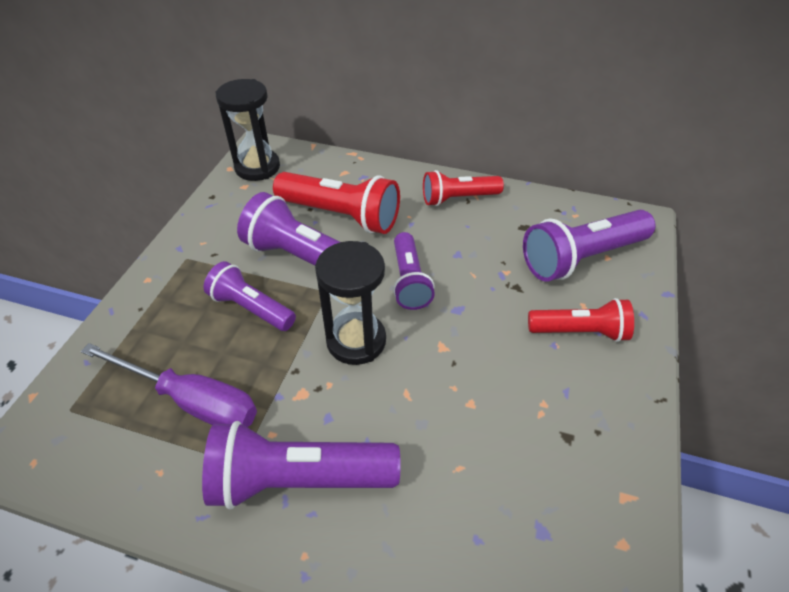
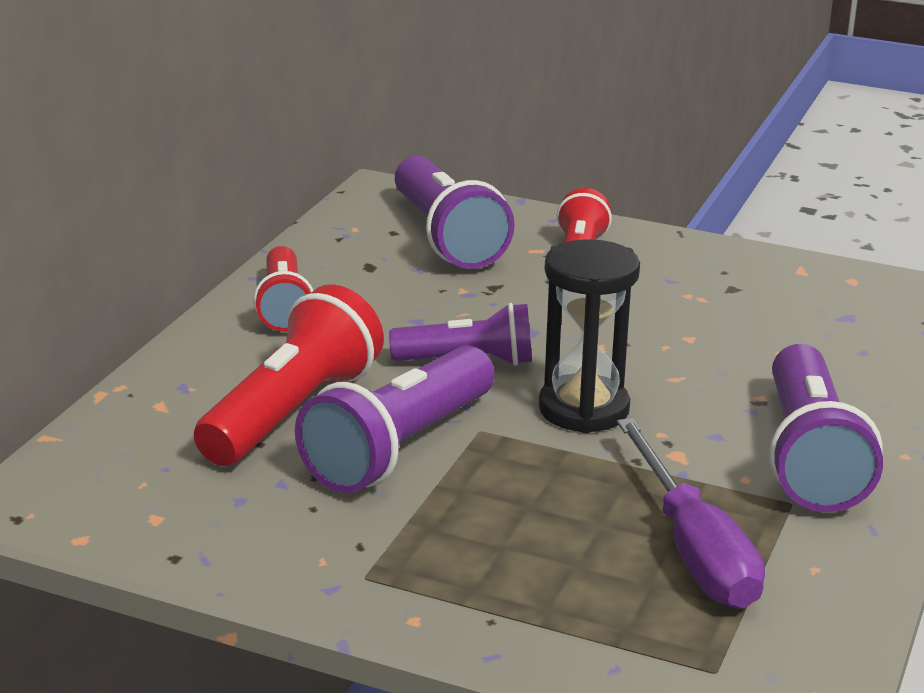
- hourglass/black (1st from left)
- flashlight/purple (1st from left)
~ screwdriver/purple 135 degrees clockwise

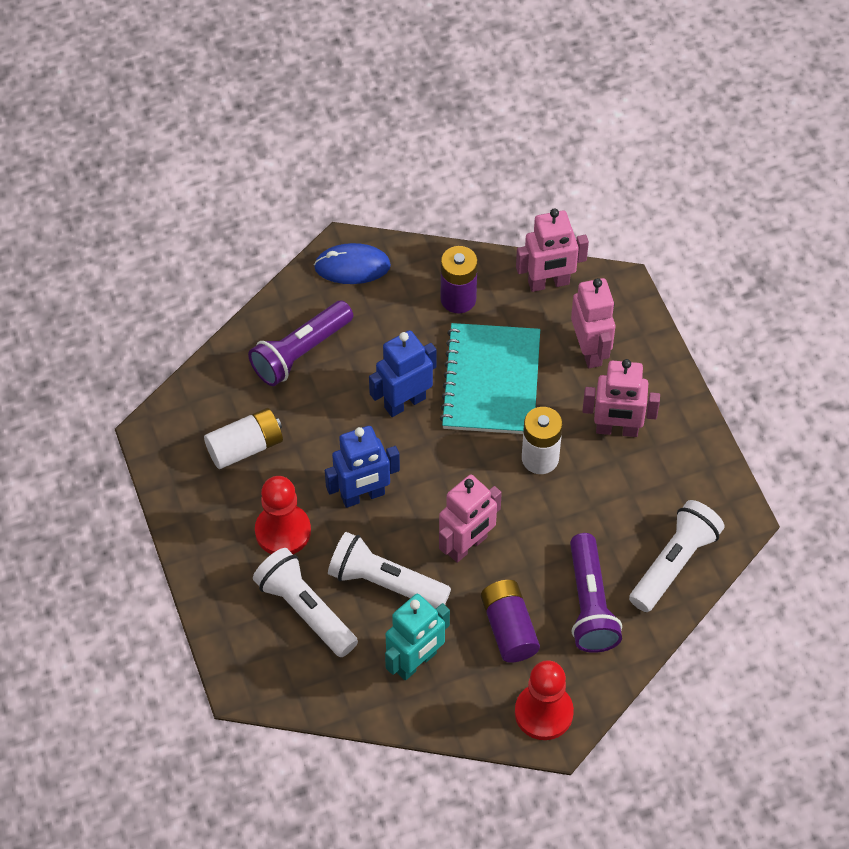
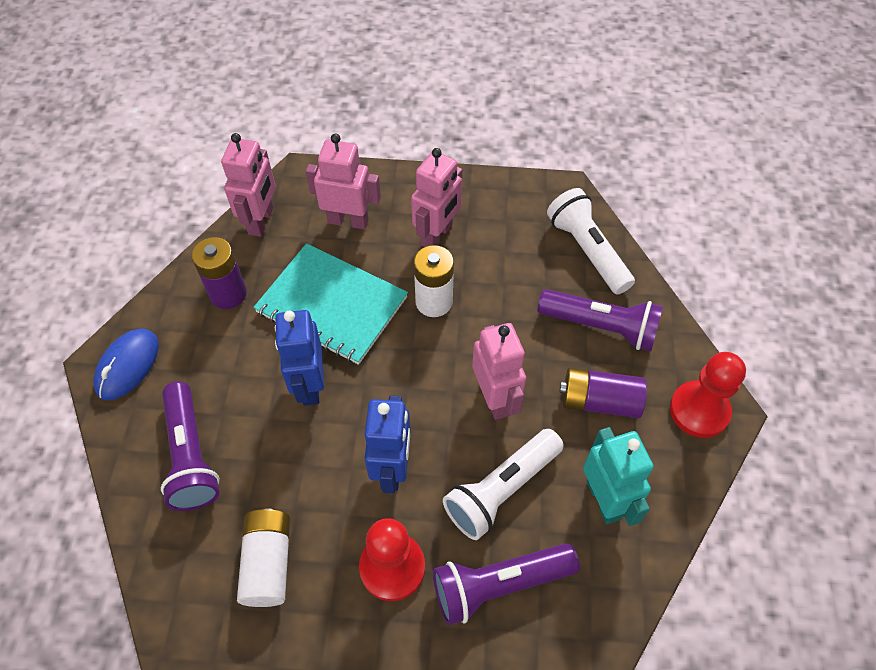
~ flashlight/white (1st from left) to flashlight/purple (2nd from left)

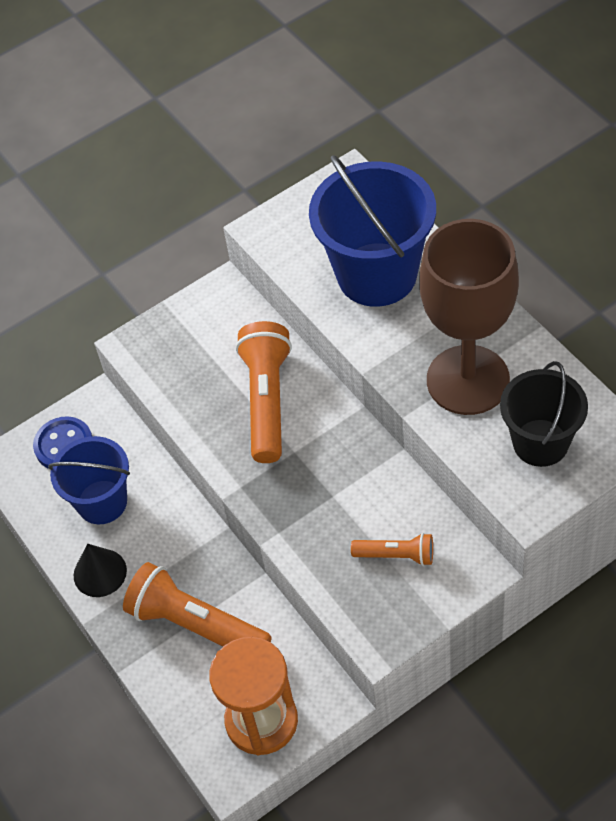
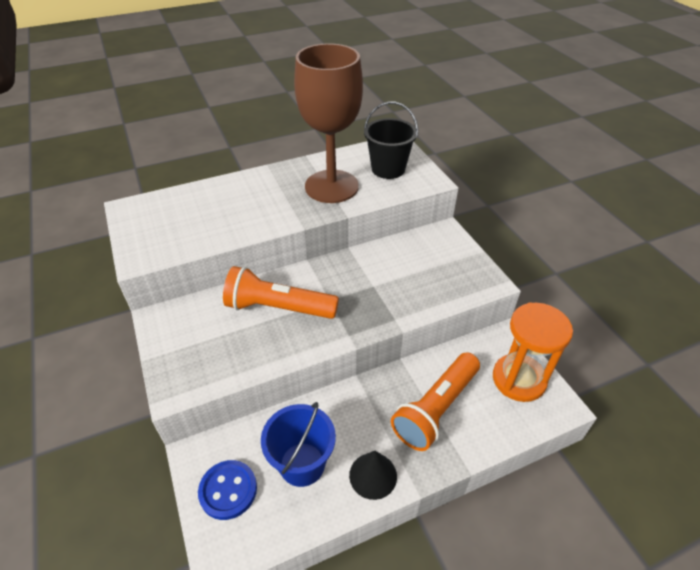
- bucket/blue (2nd from left)
- flashlight/orange (3rd from left)

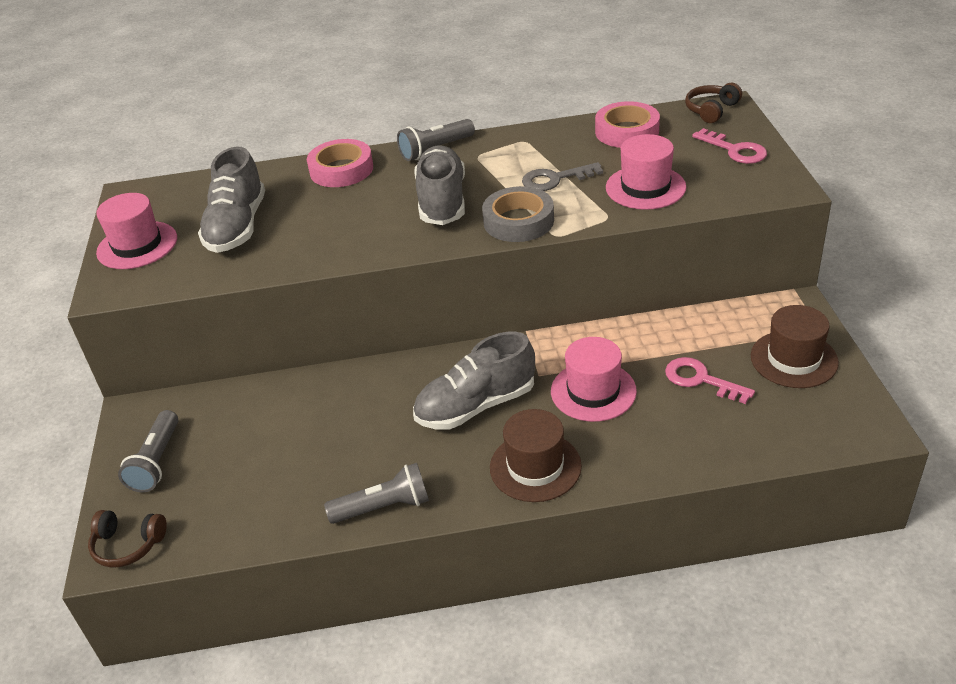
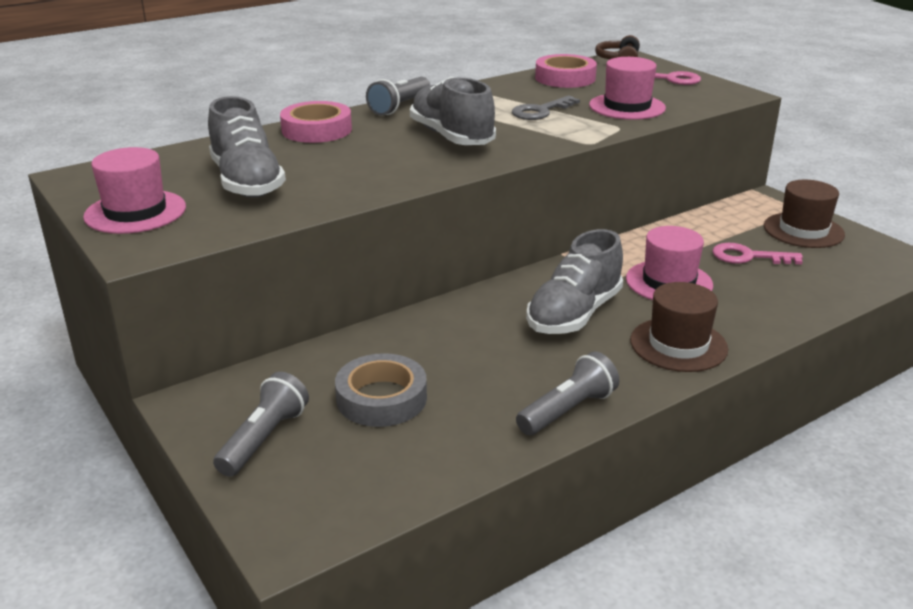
~ tape/grey
~ flashlight/grey (1st from left) 135 degrees counterclockwise
- headphones/brown (1st from left)

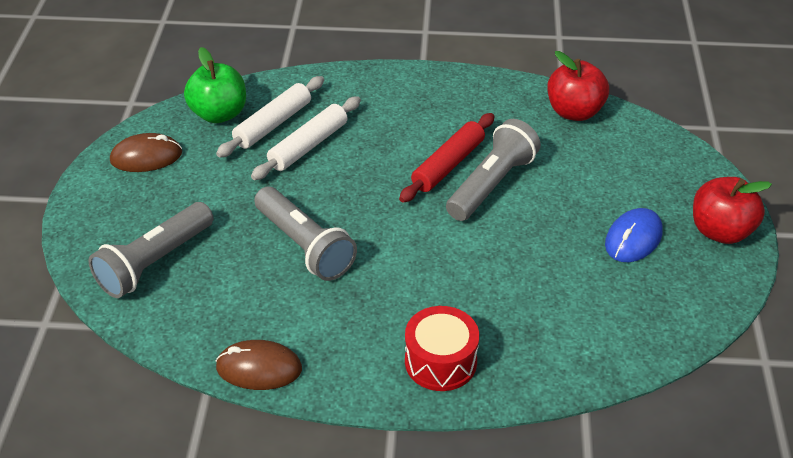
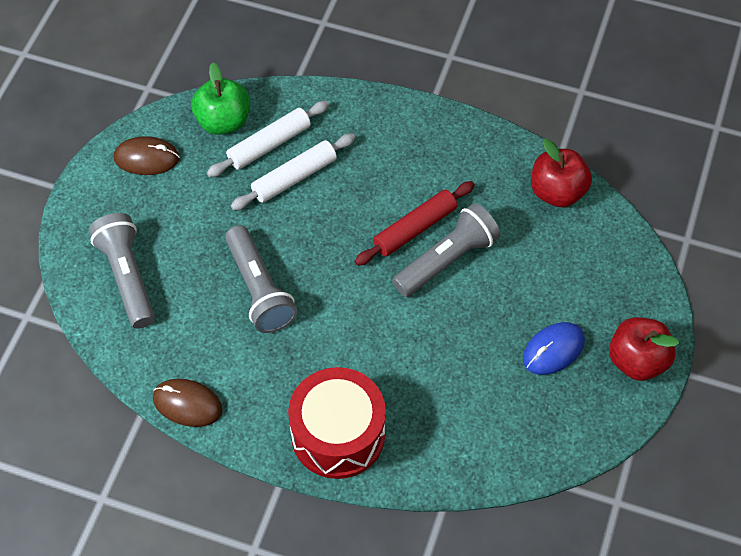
~ flashlight/grey (1st from left) 105 degrees clockwise
~ drum/red x1.51

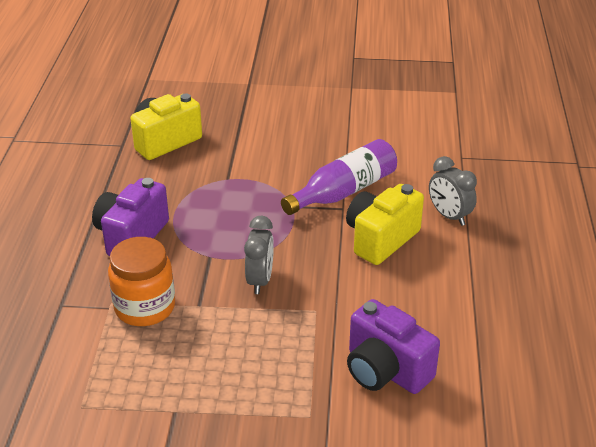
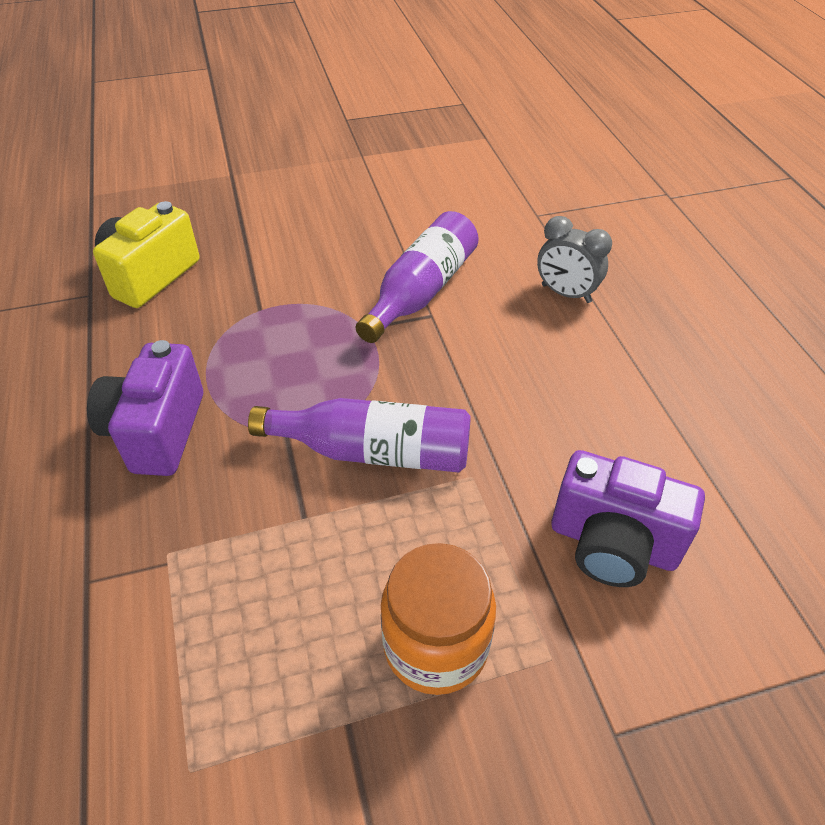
- camera/yellow (2nd from left)
~ clock/grey (1st from left) to bottle/purple (1st from left)
~ jar/orange

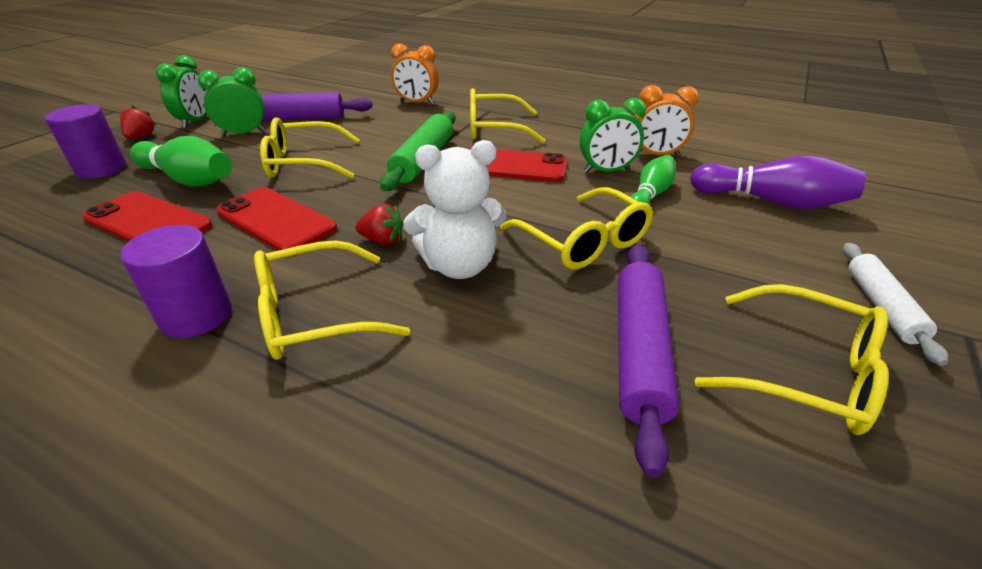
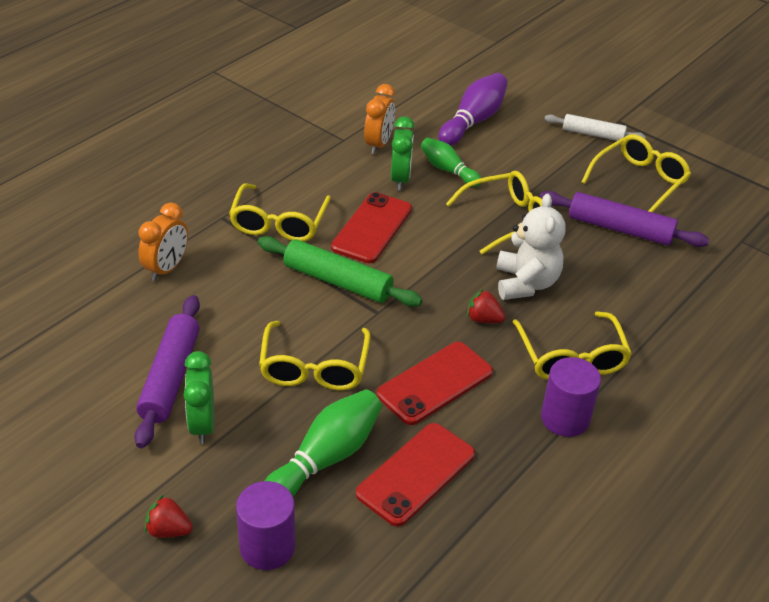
- clock/green (1st from left)
~ strawberry/red (2nd from left) 90 degrees counterclockwise

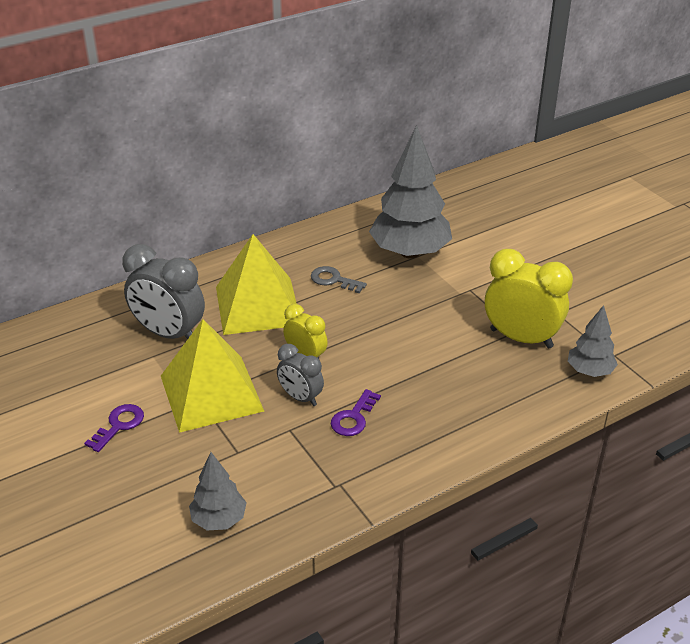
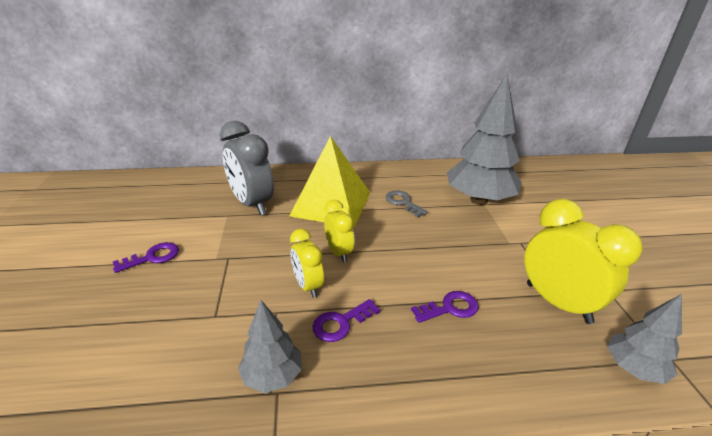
- pyramid/yellow (1st from left)
~ clock/grey (2nd from left) to clock/yellow (1st from left)
~ tree/grey (1st from left)
+ key/purple (3rd from left)

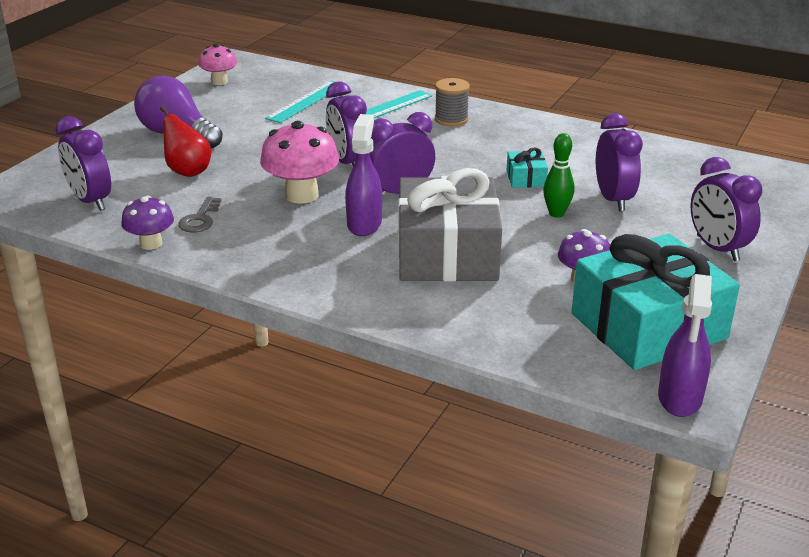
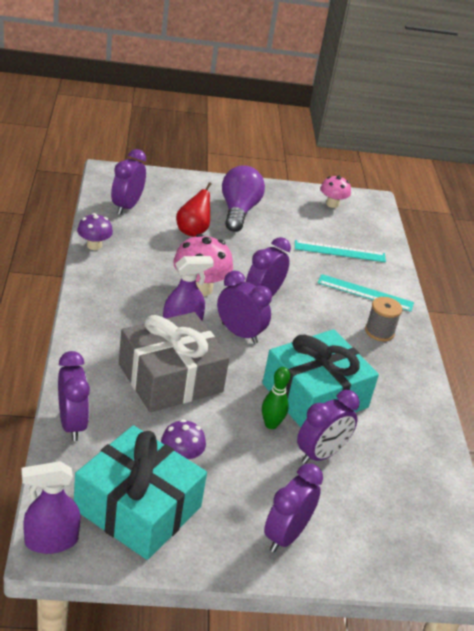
~ gift/turquoise (1st from left in the first image) x2.45
- key/grey
+ clock/purple (1st from left)

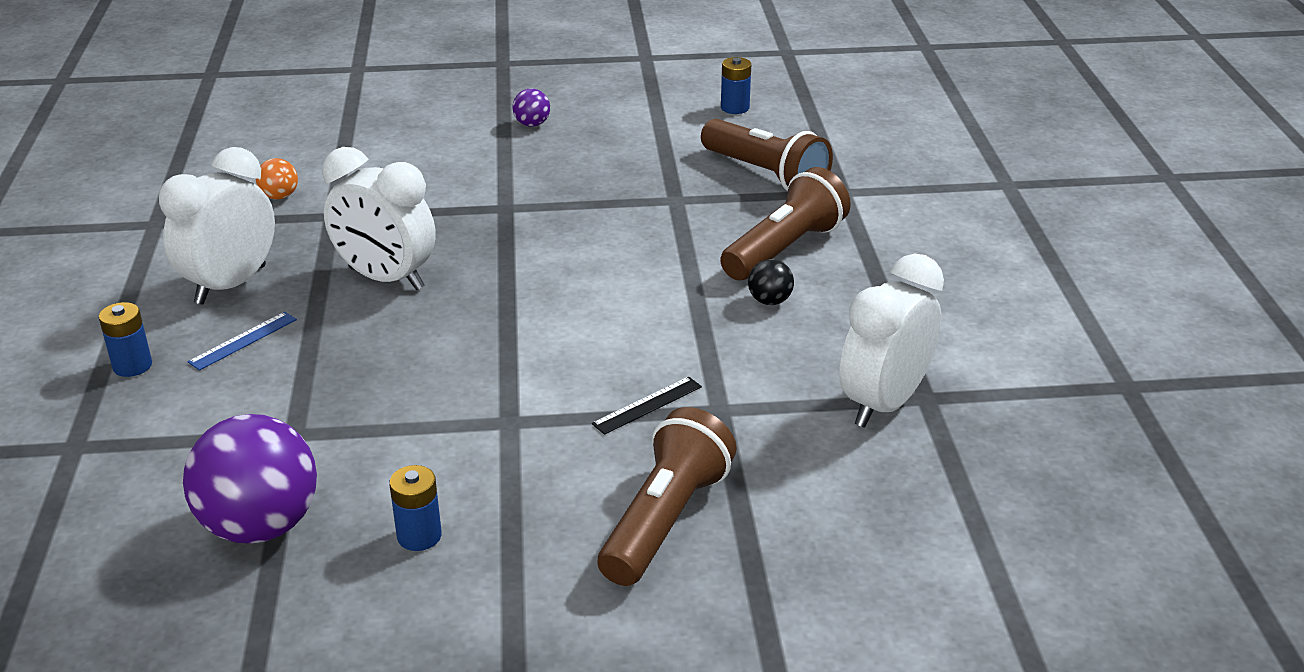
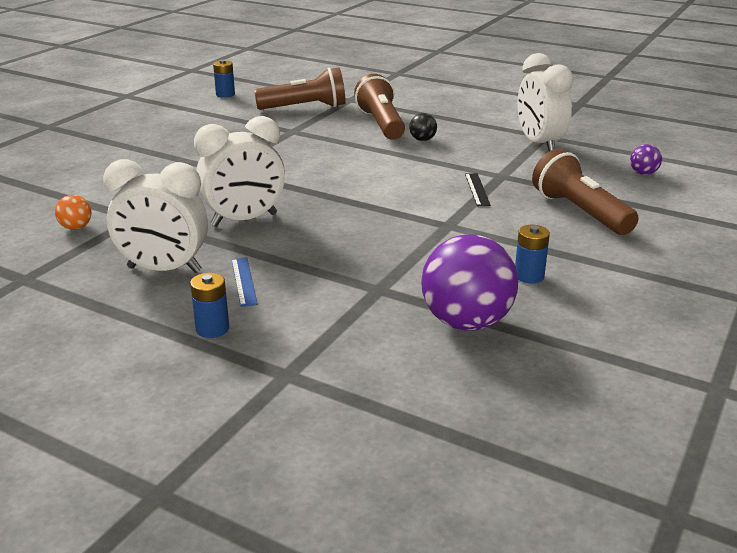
~ ball/purple (2nd from left)
~ clock/white (1st from left) 60 degrees counterclockwise

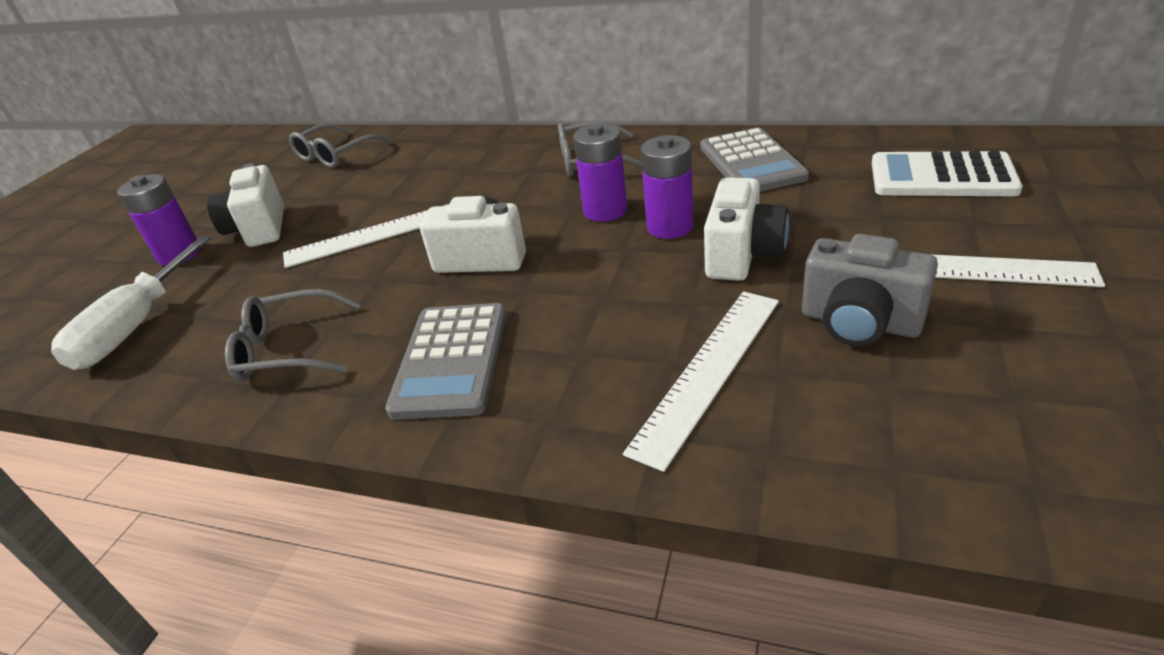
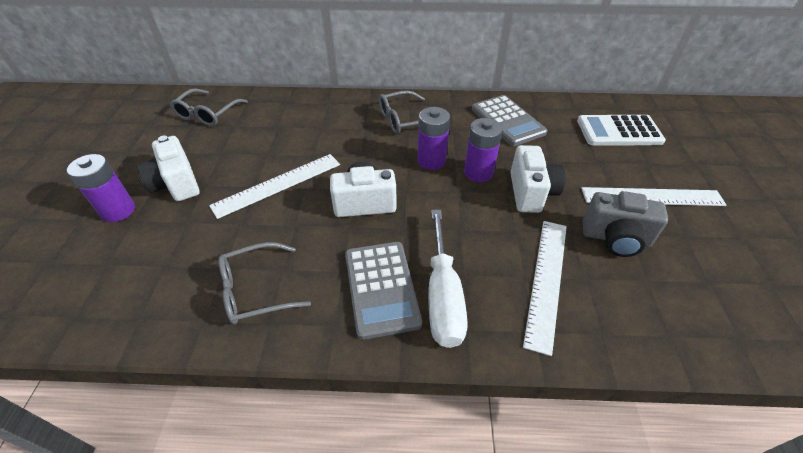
~ screwdriver/white

